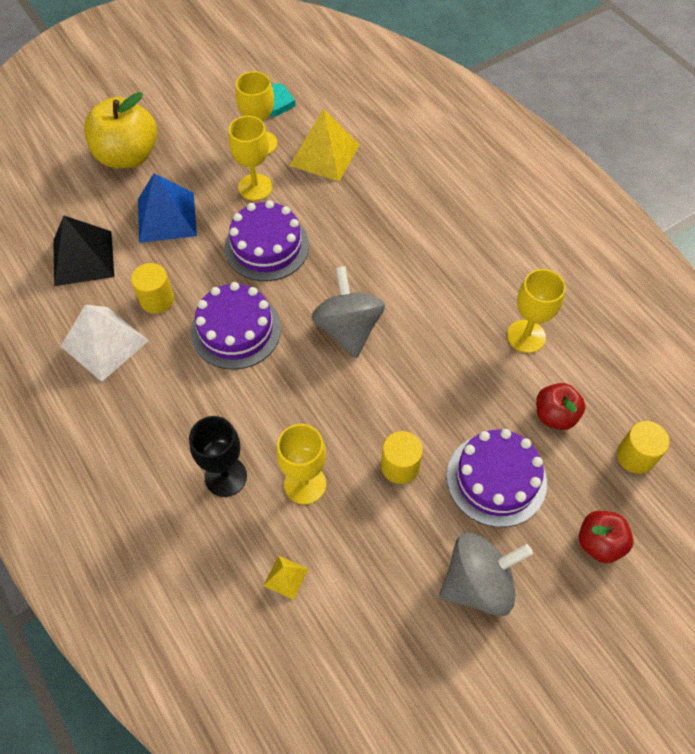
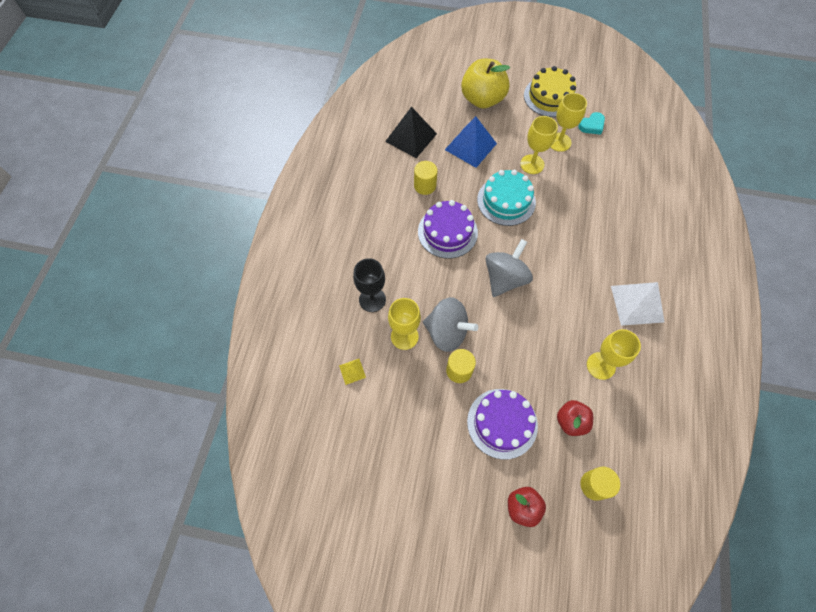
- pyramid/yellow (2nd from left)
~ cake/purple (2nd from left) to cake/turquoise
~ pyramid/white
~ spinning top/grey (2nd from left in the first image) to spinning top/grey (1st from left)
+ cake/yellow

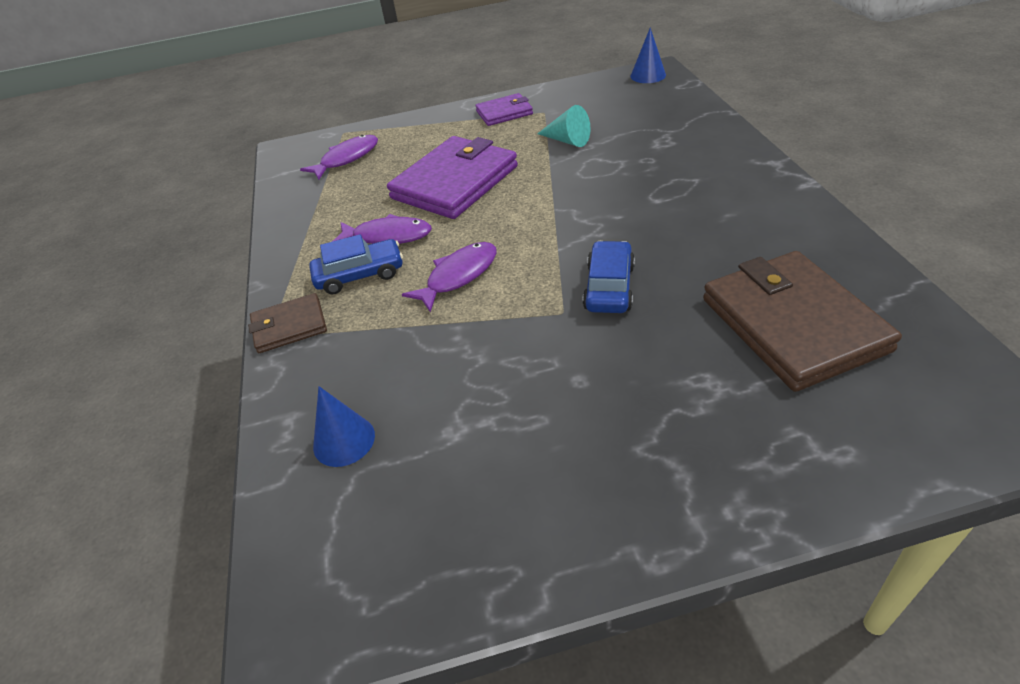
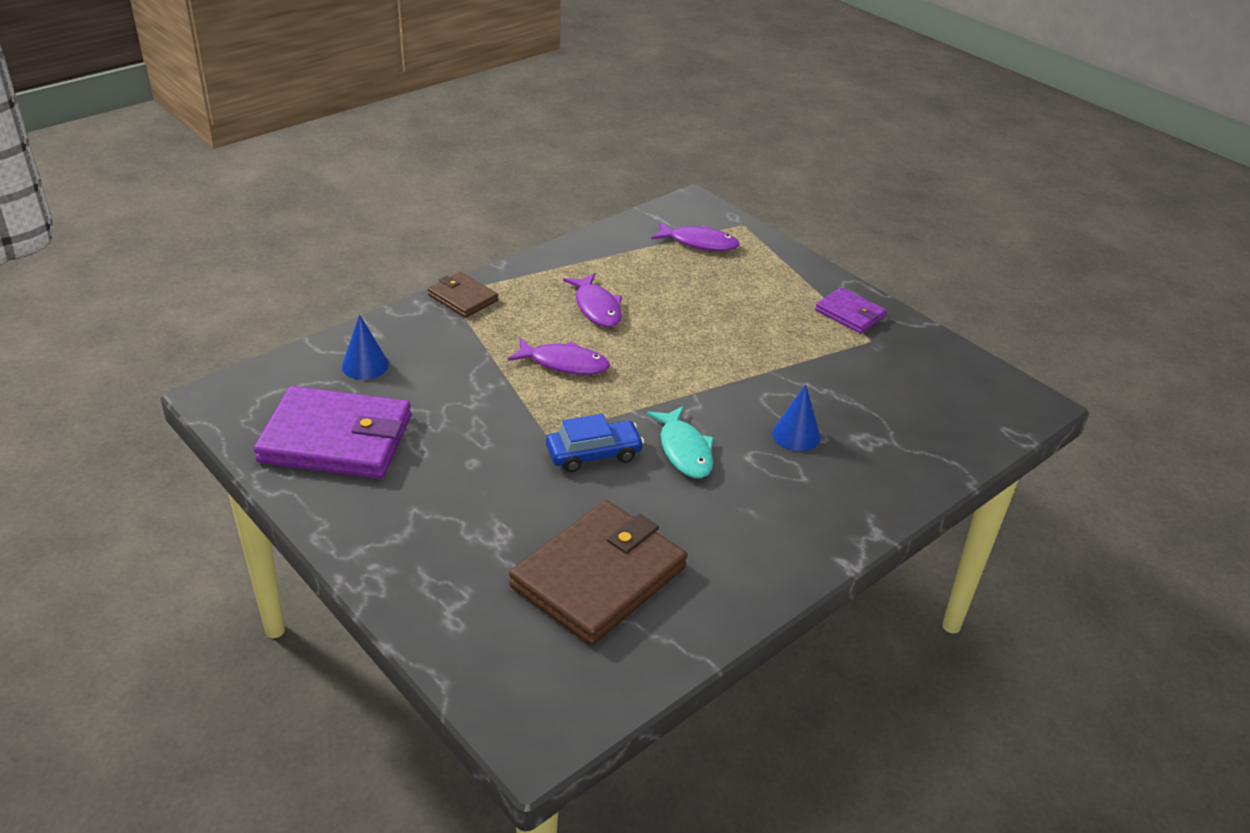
~ cone/blue (2nd from left)
- cone/turquoise
~ wallet/purple (1st from left)
- car/blue (1st from left)
+ fish/turquoise

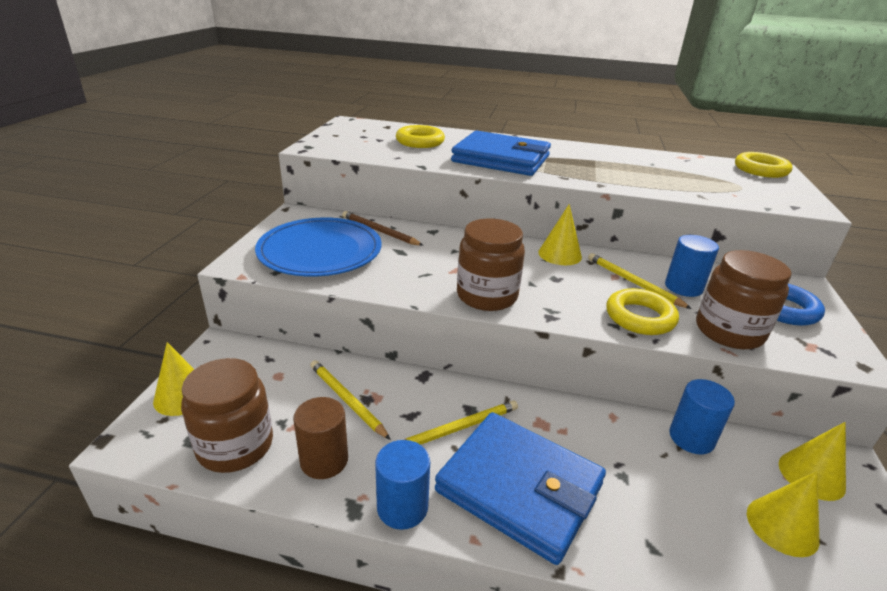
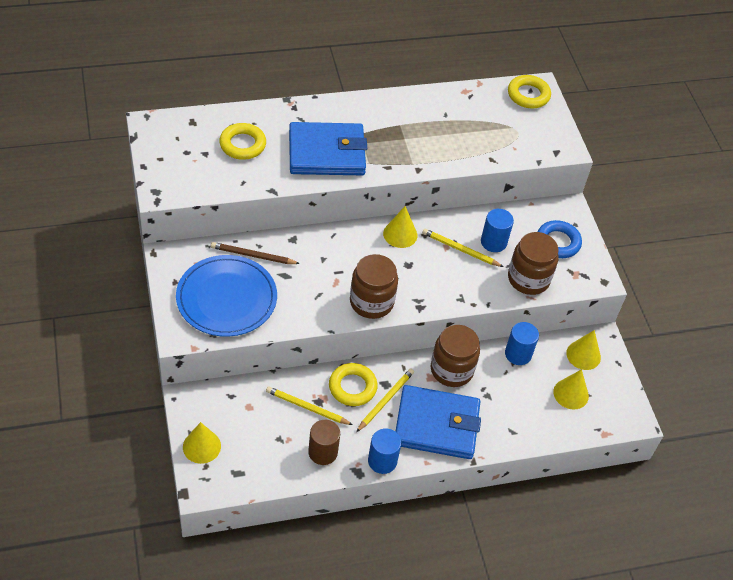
~ ring/yellow (2nd from left)
~ jar/brown (1st from left in the first image) to jar/brown (2nd from left)

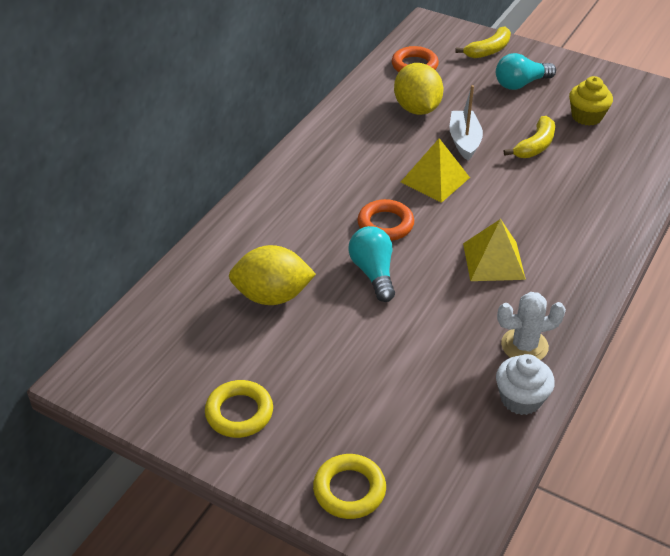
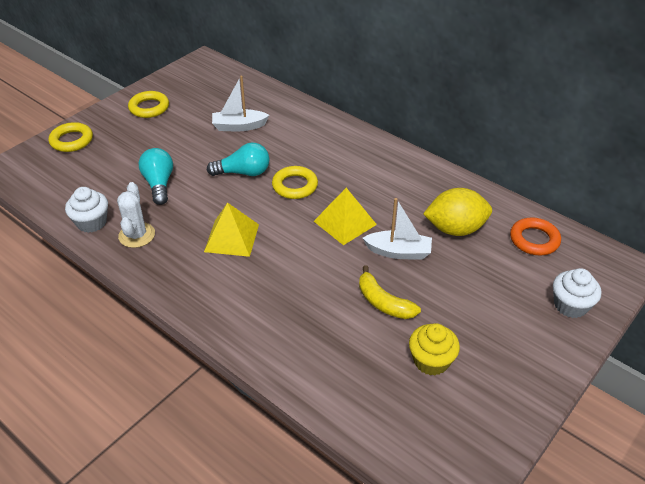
~ banana/yellow (1st from left) to cupcake/white (2nd from left)
~ light bulb/turquoise (2nd from left in the first image) to light bulb/turquoise (1st from left)
~ ring/orange (1st from left) to ring/yellow (3rd from left)
~ lemon/yellow (1st from left) to boat/white (1st from left)

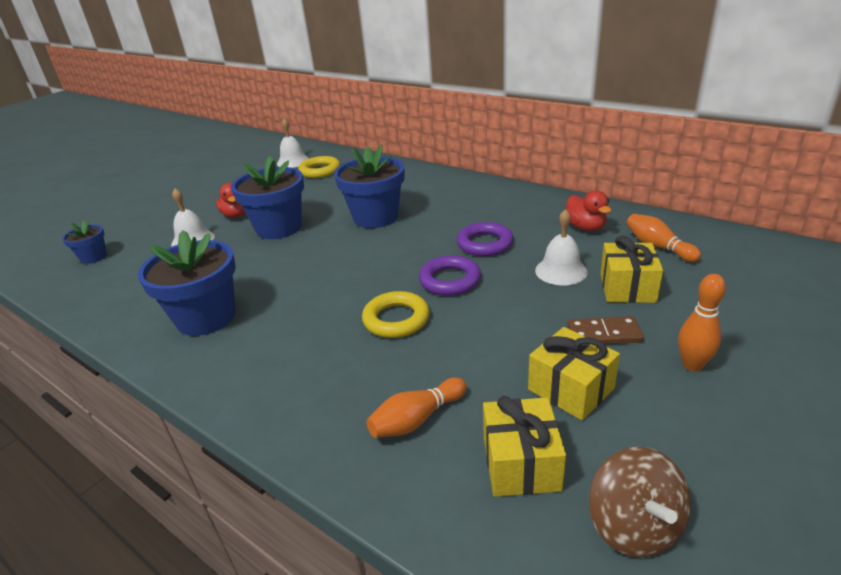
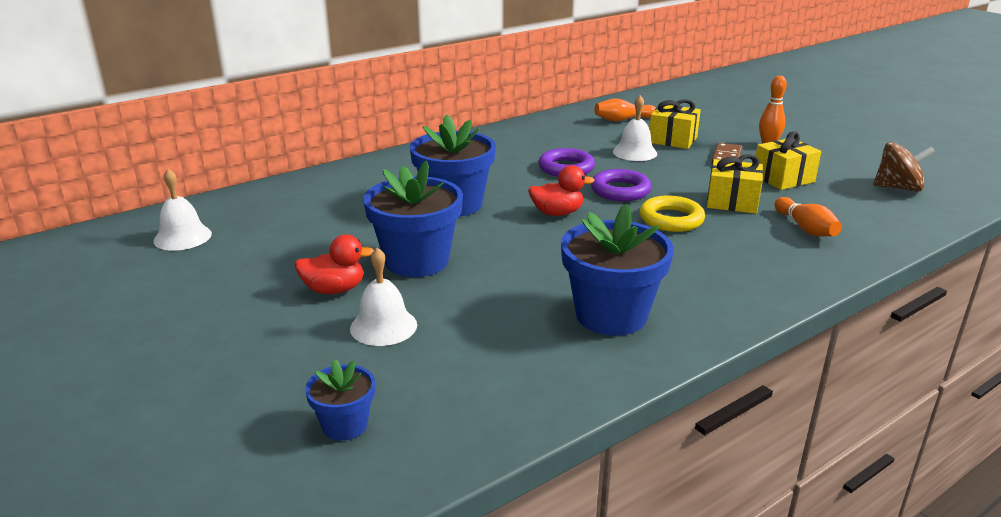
- ring/yellow (1st from left)
~ duck/red (2nd from left)
~ gift/yellow (1st from left in the first image) to gift/yellow (2nd from left)

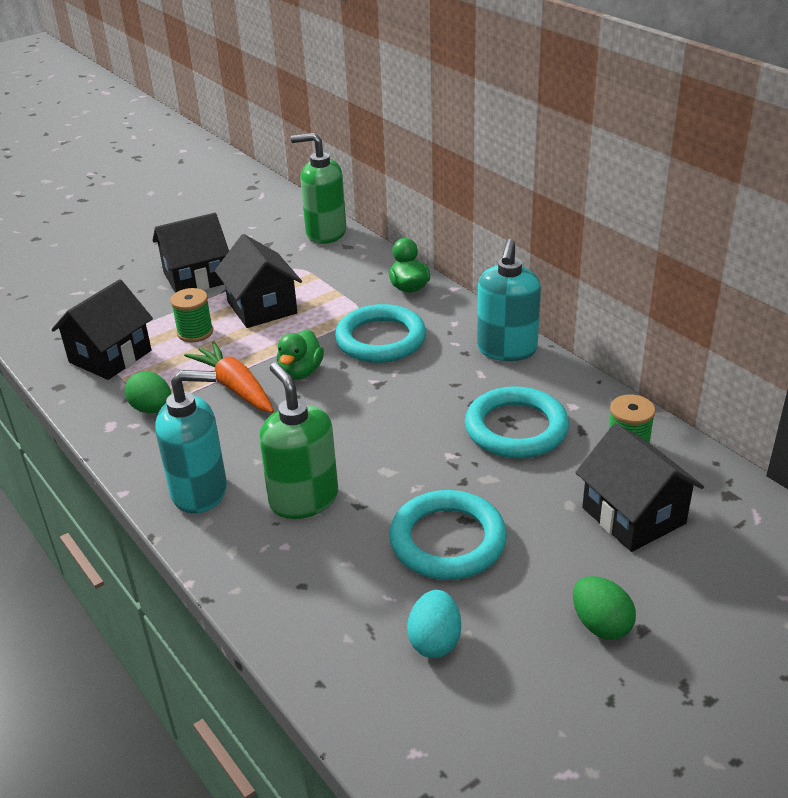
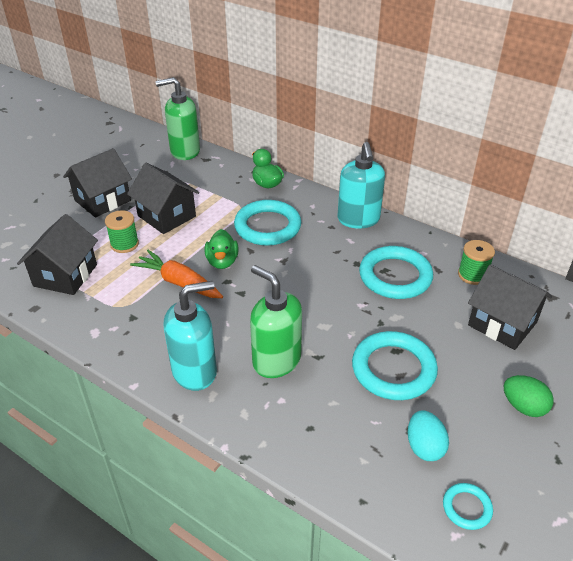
- egg/green (1st from left)
+ ring/turquoise (4th from left)

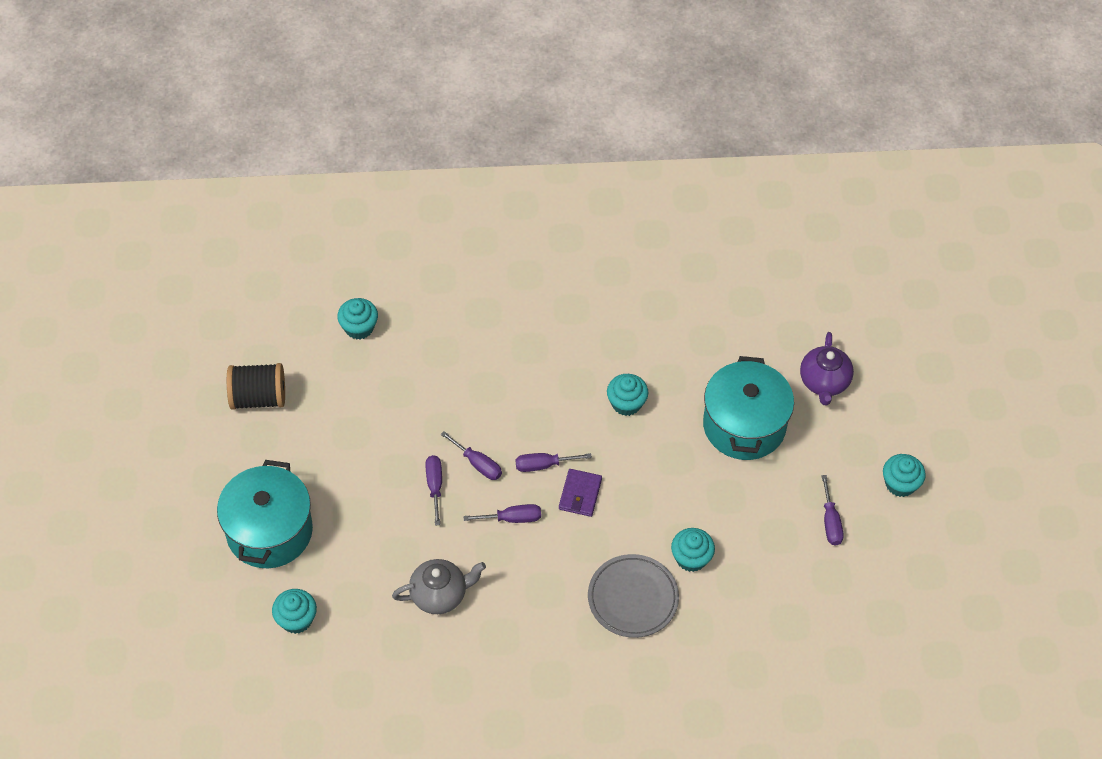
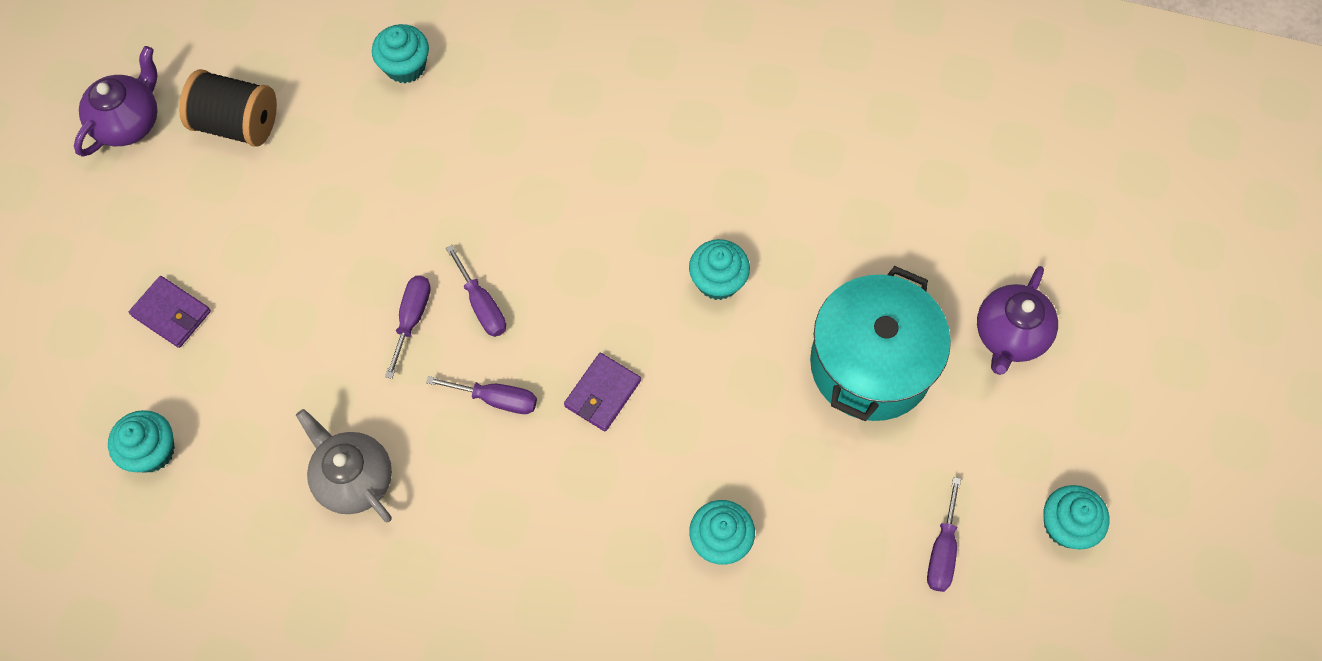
- screwdriver/purple (4th from left)
~ pot/turquoise (1st from left) to wallet/purple (1st from left)
- plate/grey
~ teapot/grey 135 degrees counterclockwise
+ teapot/purple (1st from left)

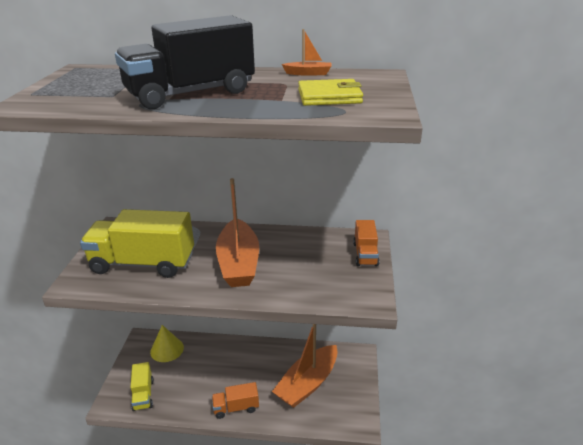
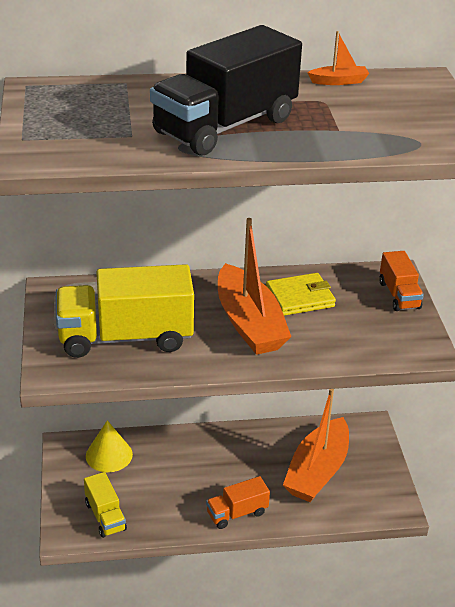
~ wallet/yellow

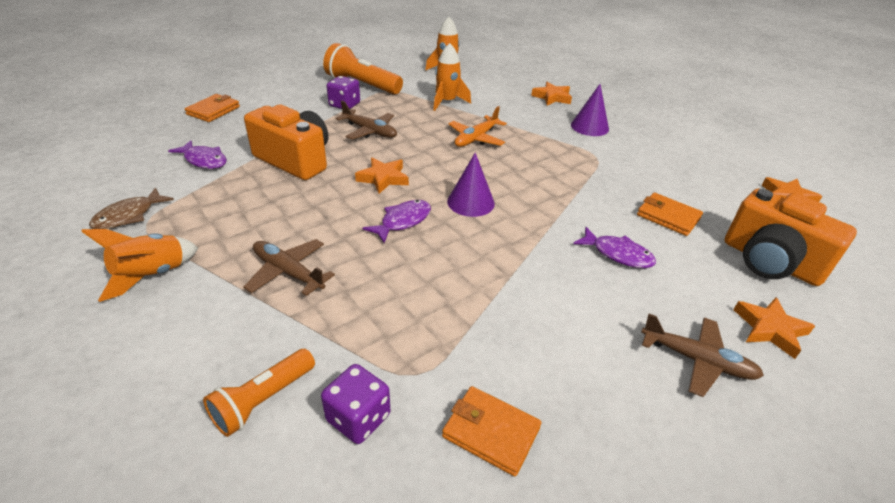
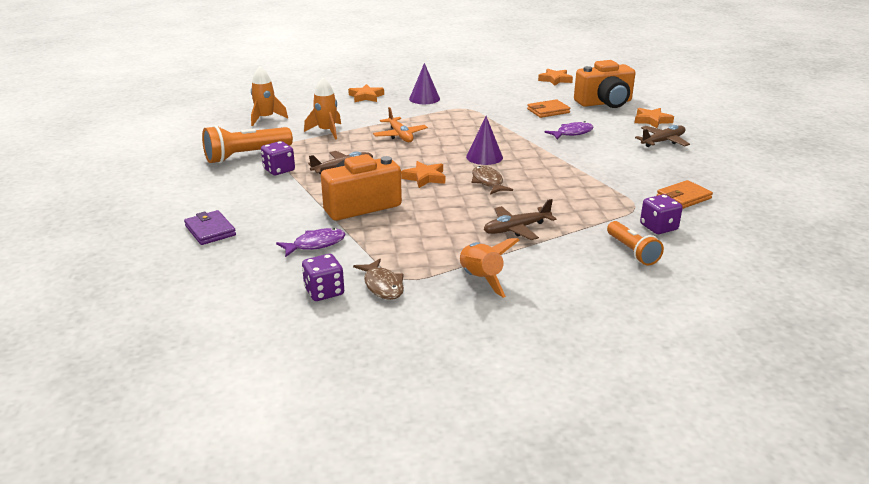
~ wallet/orange (1st from left) to wallet/purple
~ fish/purple (2nd from left) to fish/brown (2nd from left)
+ dice/purple (2nd from left)

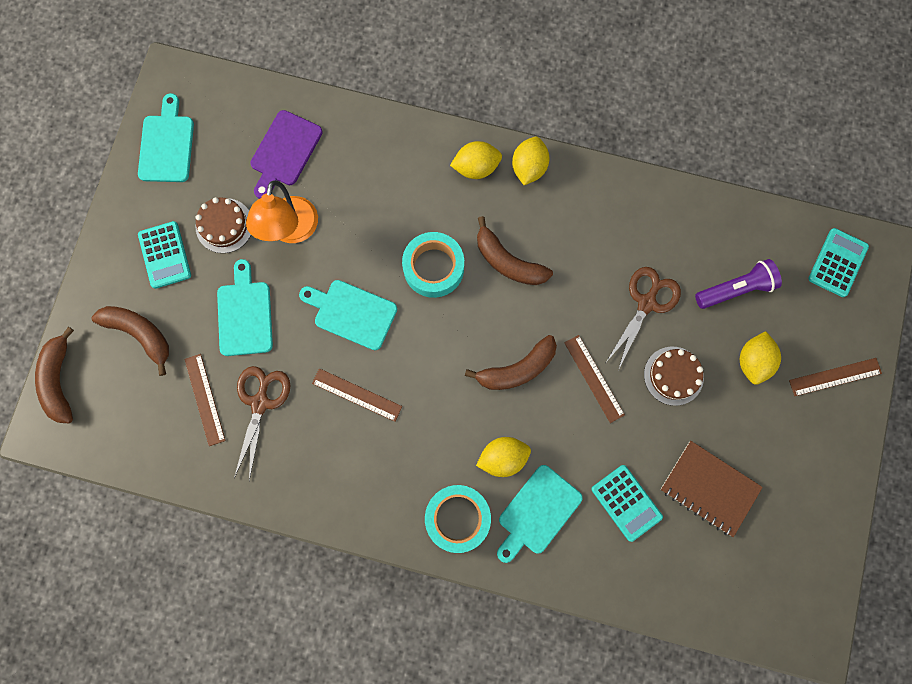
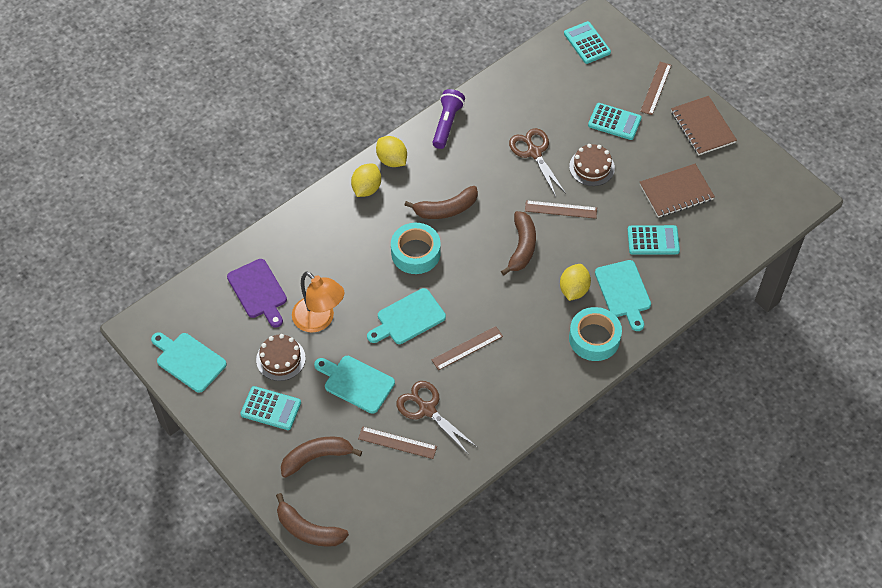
~ flashlight/purple
~ lemon/yellow (4th from left) to calculator/turquoise (3rd from left)
+ notebook/brown (2nd from left)

